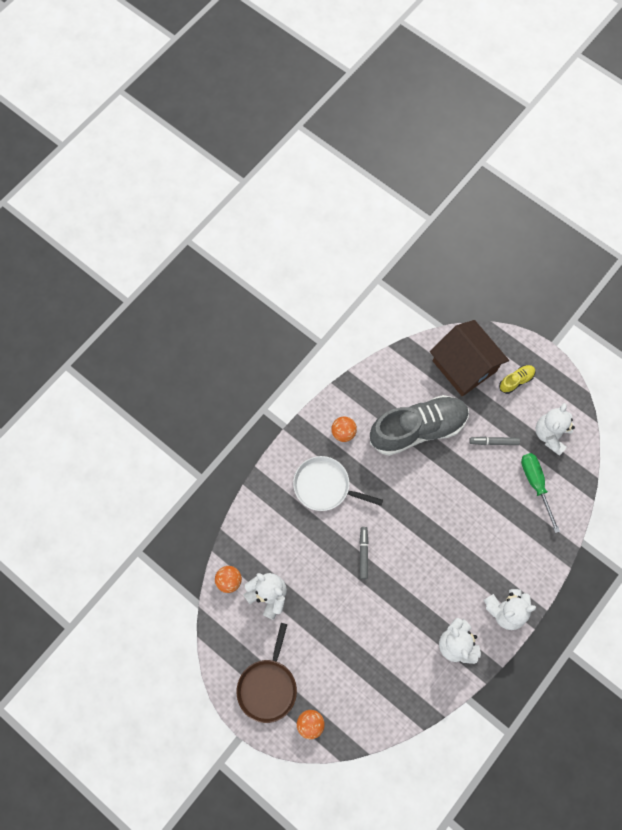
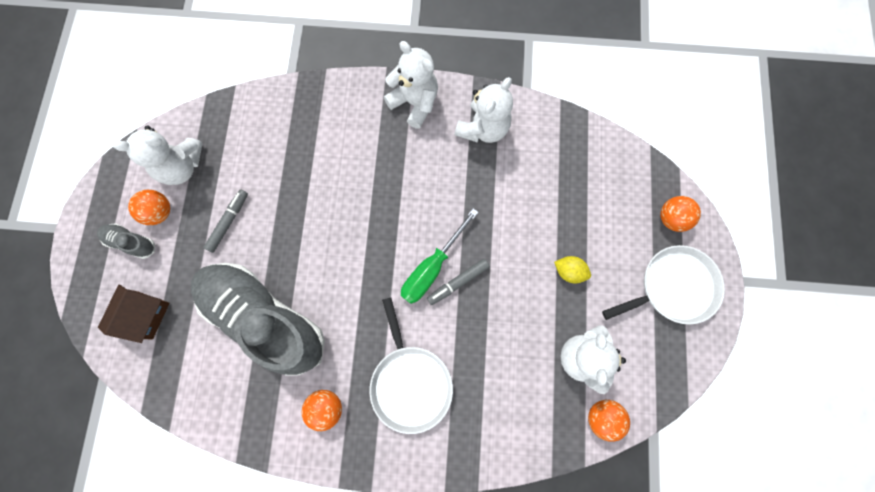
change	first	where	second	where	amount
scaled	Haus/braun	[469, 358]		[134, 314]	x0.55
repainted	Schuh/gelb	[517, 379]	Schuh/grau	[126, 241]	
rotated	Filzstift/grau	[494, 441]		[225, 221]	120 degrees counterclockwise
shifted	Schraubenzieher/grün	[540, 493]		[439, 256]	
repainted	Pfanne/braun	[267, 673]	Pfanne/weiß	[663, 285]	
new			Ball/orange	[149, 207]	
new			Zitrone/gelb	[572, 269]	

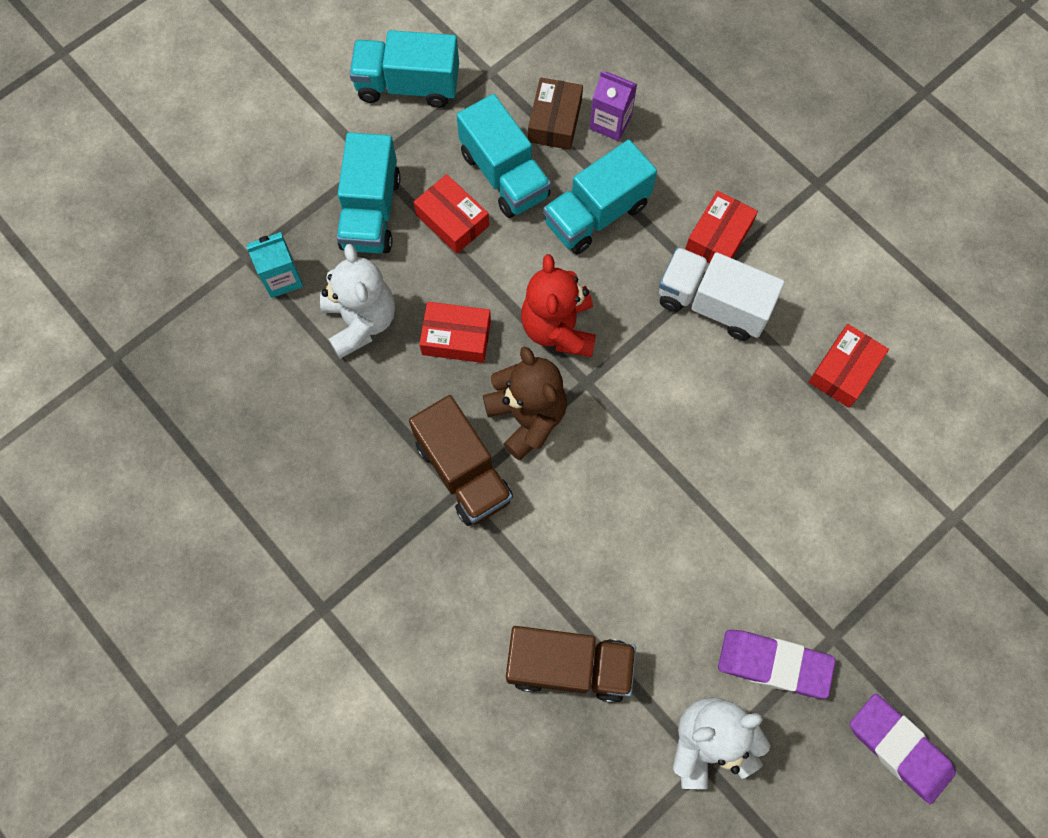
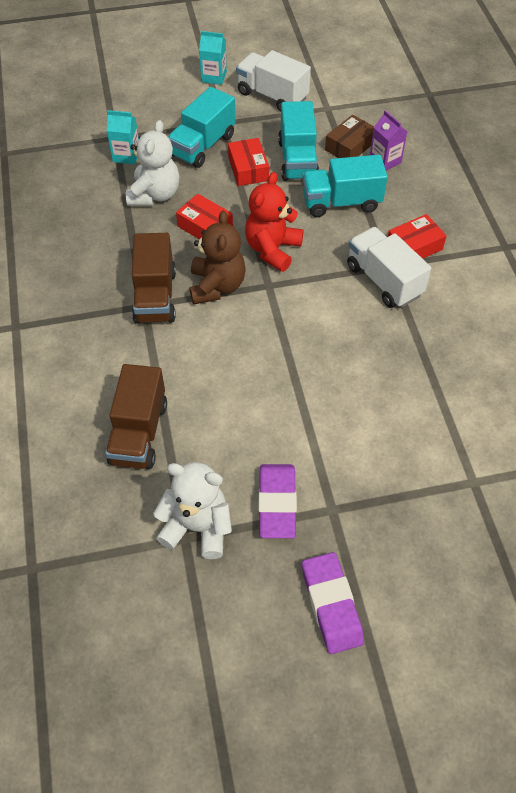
change	first	where	second	where	amount
repainted	Lastwagen/türkis	[404, 69]	Lastwagen/weiß	[273, 81]	
gone	Schachtel/rot	[848, 366]			
rotated	Lastwagen/braun	[571, 664]		[136, 416]	60 degrees clockwise
rotated	Radiergummi/lila	[777, 664]		[278, 501]	45 degrees clockwise
new			Getränkekarton/türkis	[213, 58]	

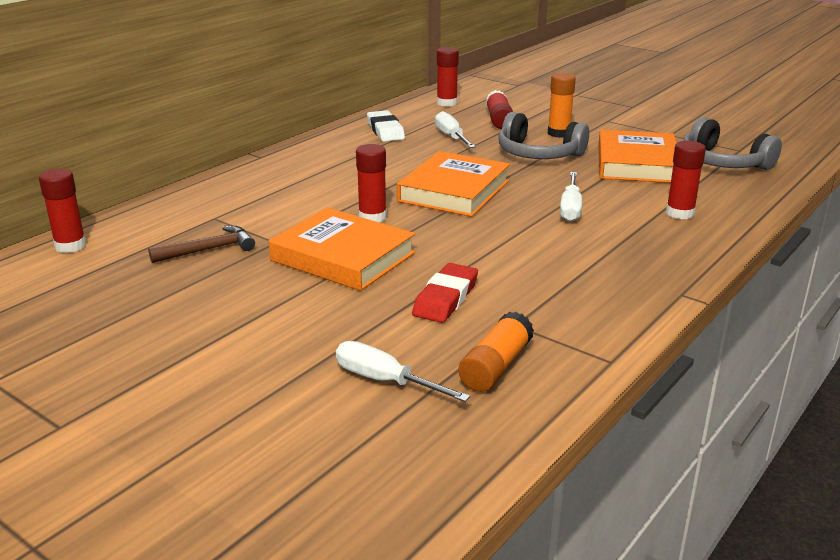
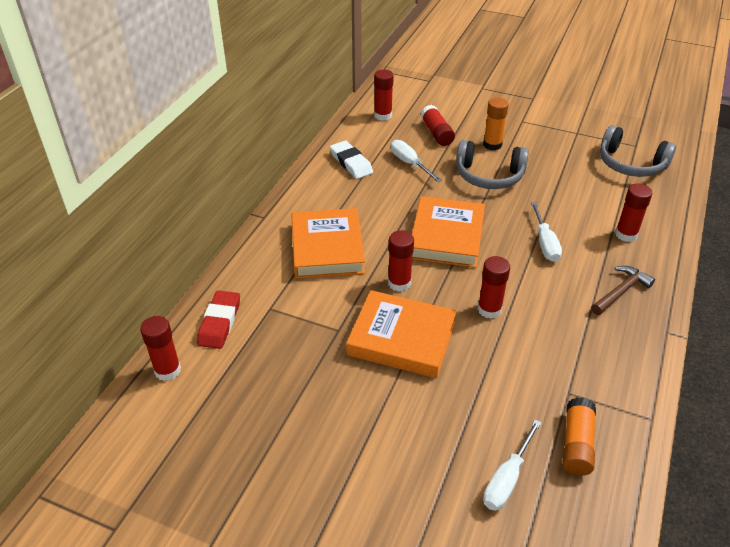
change	first	where	second	where	amount
shifted	Buch/orange	[637, 156]		[328, 243]	
shifted	Hammer/braun	[201, 244]		[623, 290]	
shifted	Radiergummi/rot	[445, 293]		[218, 319]	
rotated	Schraubenzieher/weiß	[403, 371]		[512, 465]	75 degrees counterclockwise
new			Klebestift/rot	[494, 287]	

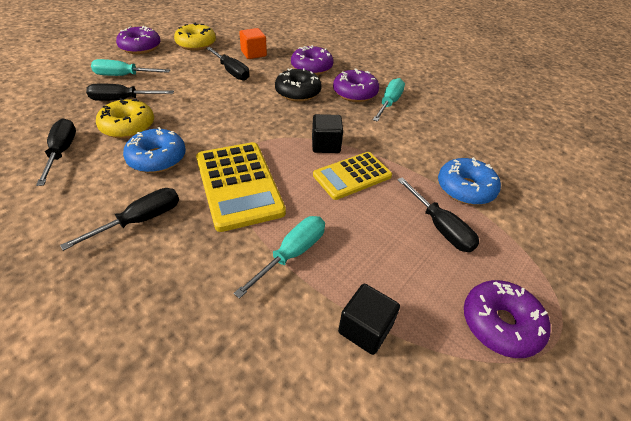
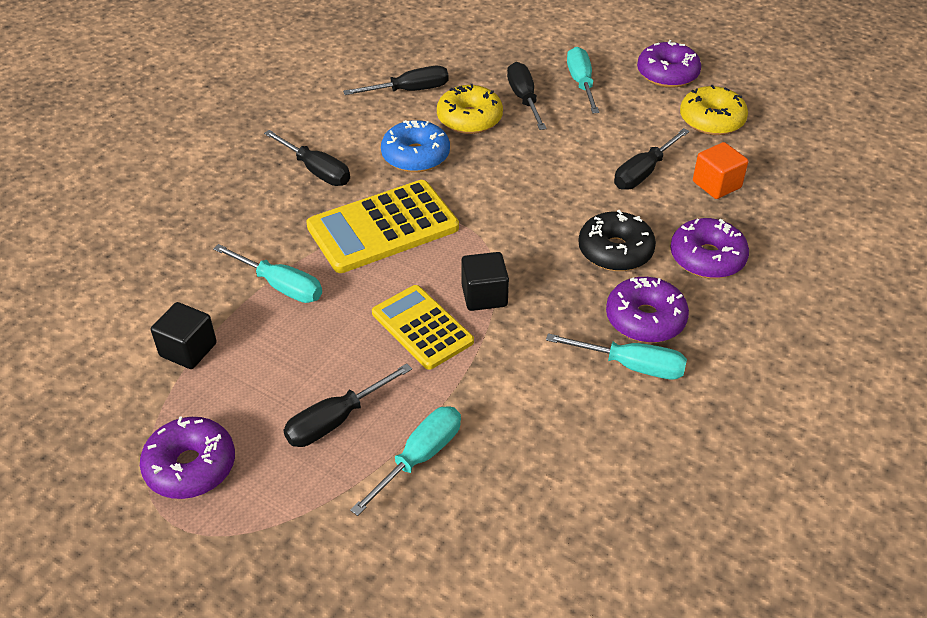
change	first	where	second	where	amount
swapped	Donut/blau	[469, 181]	Schraubenzieher/türkis	[405, 461]	

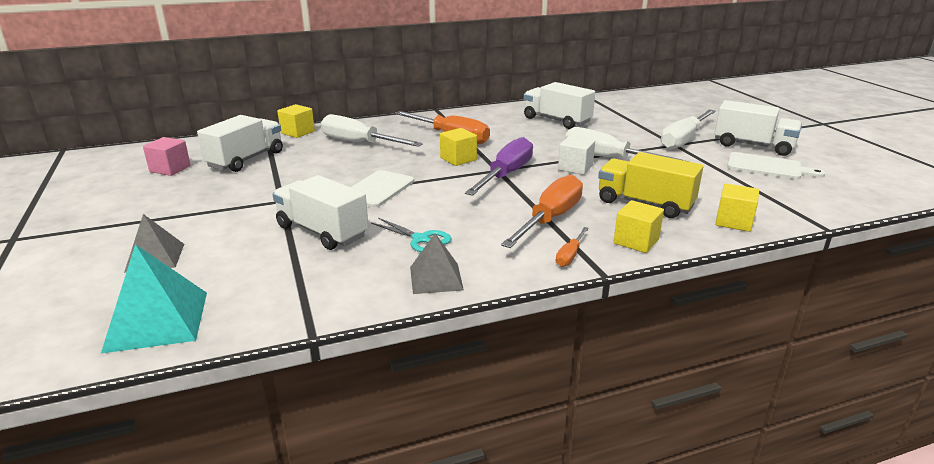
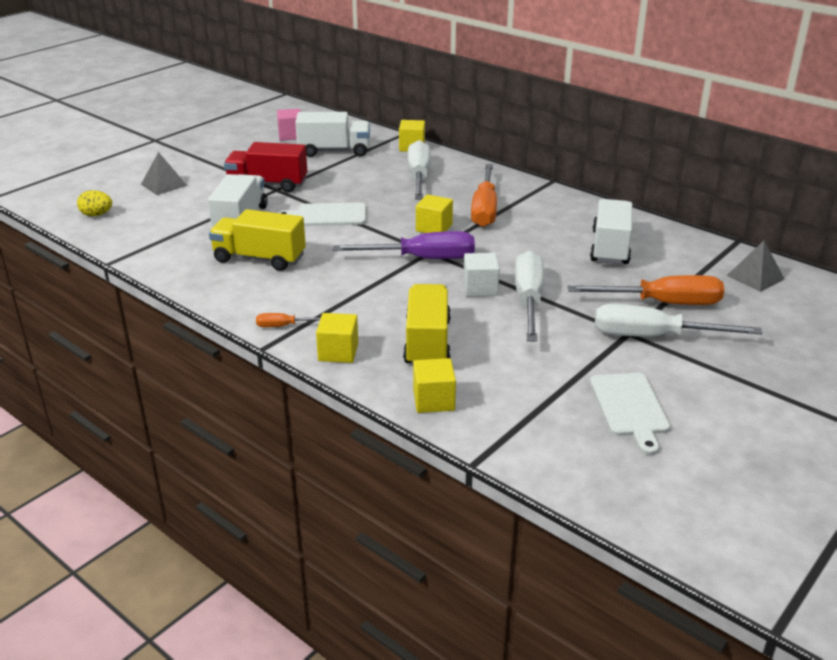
change	first	where	second	where	amount
gone	Lastwagen/weiß	[758, 128]			
shifted	Schraubenzieher/orange	[542, 211]		[646, 290]	
swapped	Schere/türkis	[411, 235]	Lastwagen/gelb	[257, 240]	
shifted	Pyramide/grau	[437, 263]		[755, 266]	
swapped	Pyramide/türkis	[154, 298]	Ei/gelb	[94, 203]	
new			Lastwagen/rot	[265, 167]	

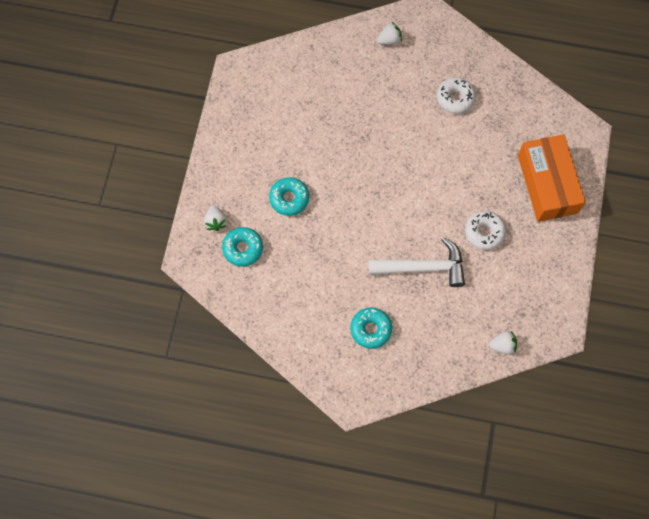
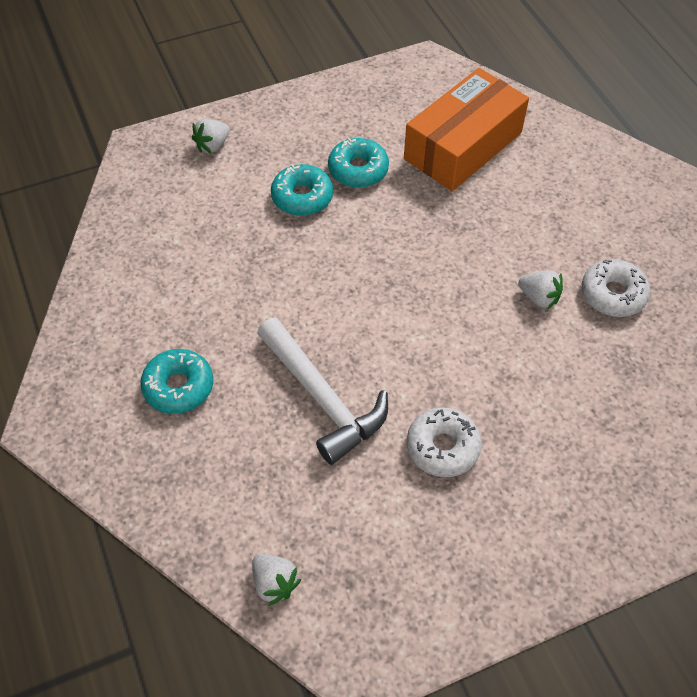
change	first	where	second	where	amount
shifted	Erdbeere/weiß	[389, 33]		[540, 290]	
shifted	Schachtel/orange	[552, 178]		[466, 129]	
shifted	Donut/türkis	[242, 247]		[358, 163]	

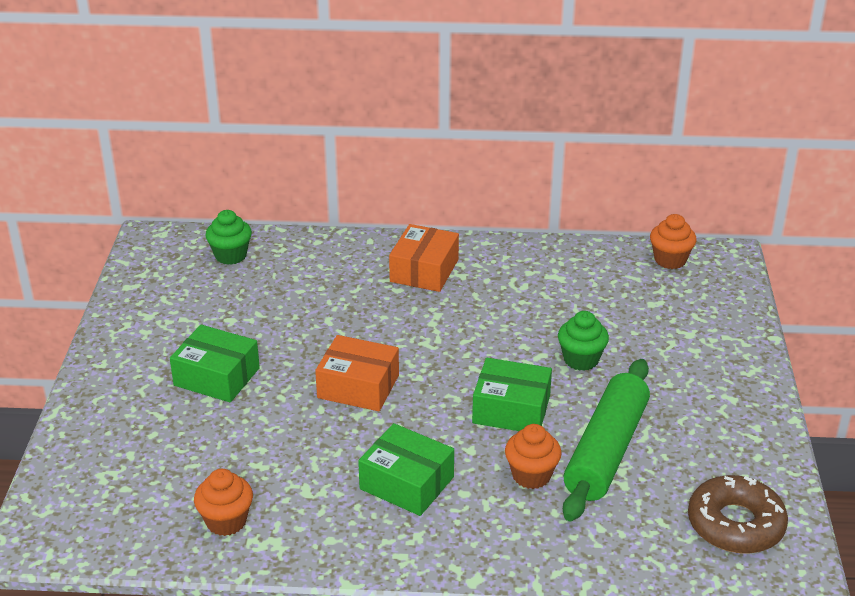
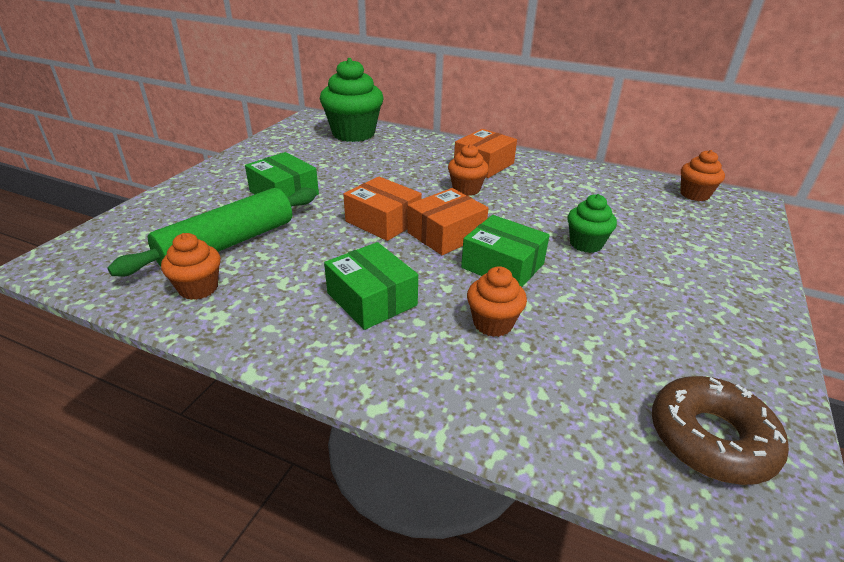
change	first	where	second	where	amount
scaled	Muffin/grün	[228, 237]		[351, 100]	x1.85
shifted	Nudelholz/grün	[606, 440]		[212, 232]	
new			Muffin/orange	[468, 170]	
new			Schachtel/orange	[448, 221]	

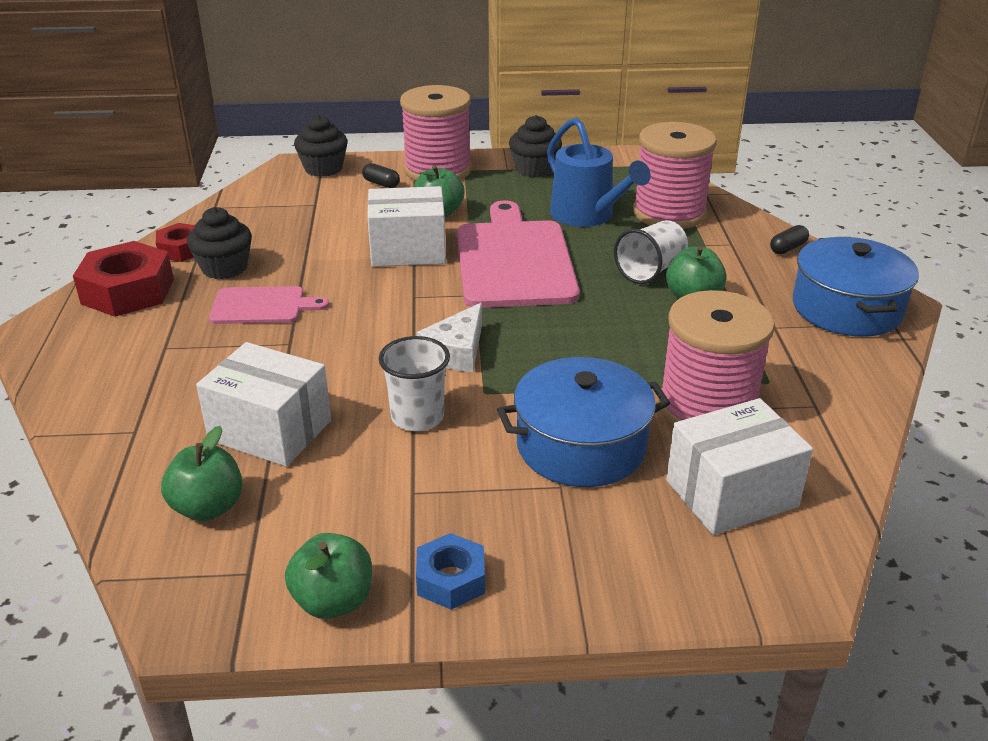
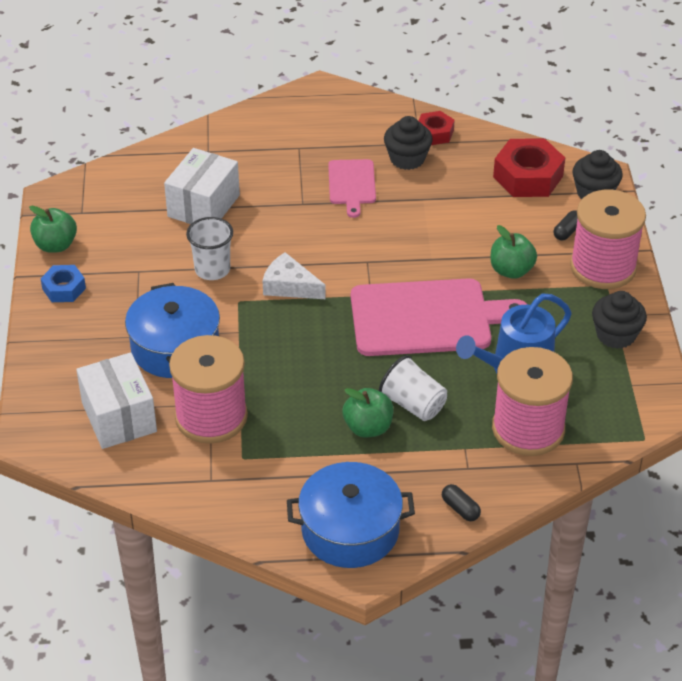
change	first	where	second	where	amount
gone	Schachtel/weiß	[406, 226]			
shifted	Sechskantmutter/rot	[123, 279]		[529, 167]	
gone	Apfel/grün	[202, 473]			

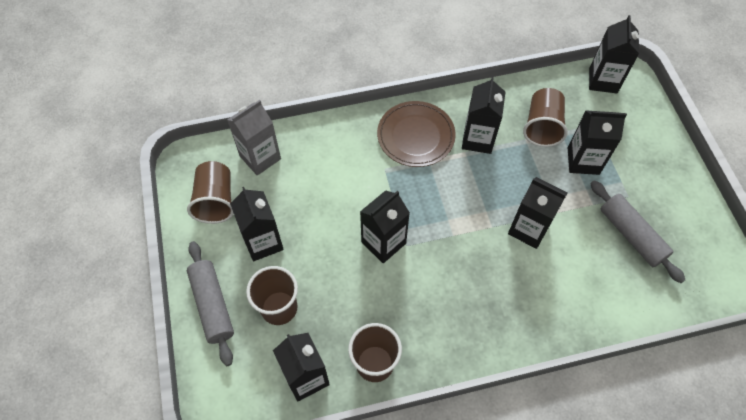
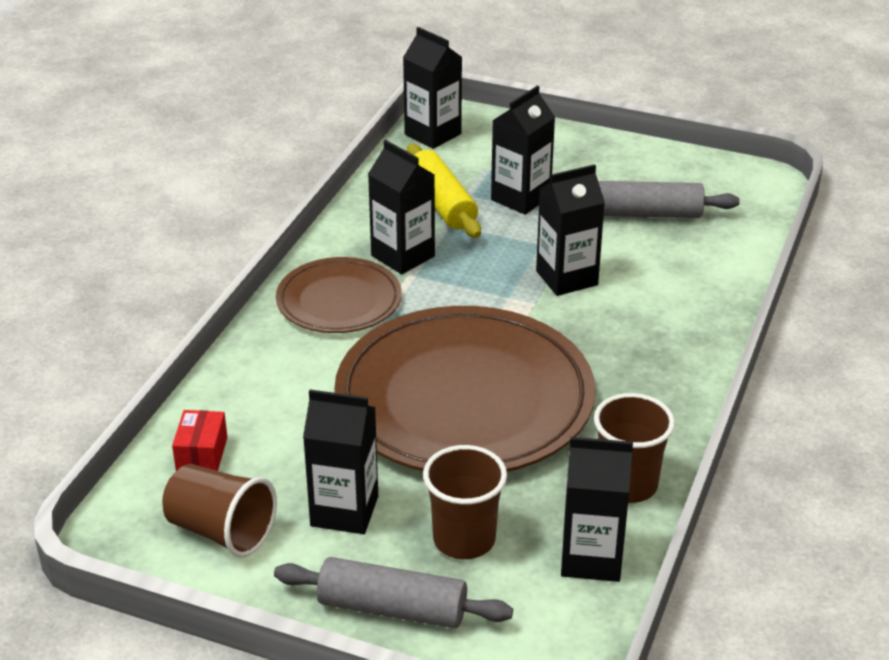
change	first	where	second	where	amount
swapped	Becher/braun	[545, 117]	Nudelholz/gelb	[444, 191]	
swapped	Getränkekarton/grau	[254, 137]	Schachtel/rot	[199, 440]	
swapped	Getränkekarton/schwarz	[385, 226]	Teller/braun	[465, 389]	

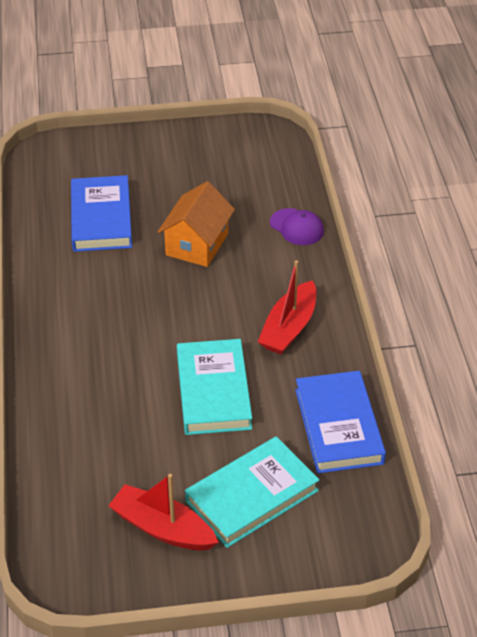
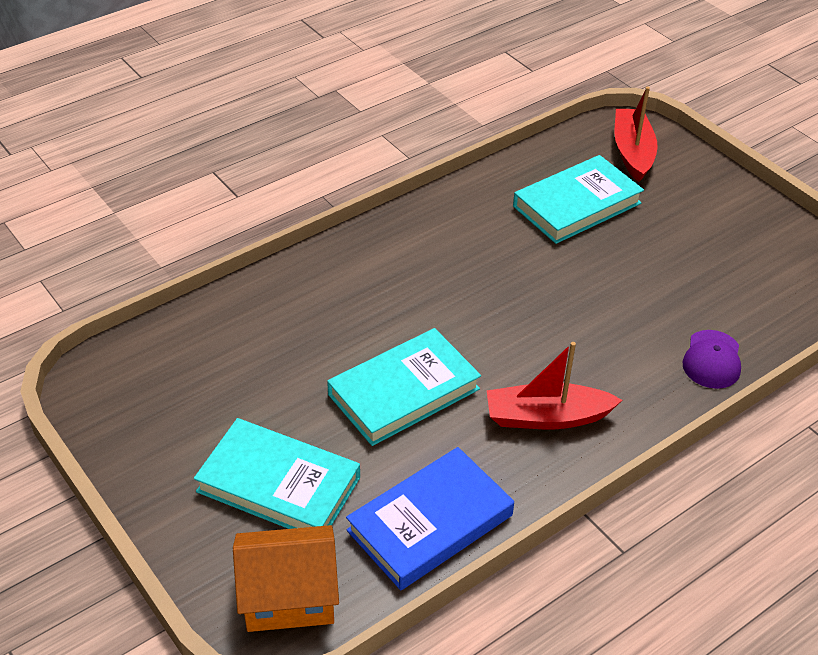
change	first	where	second	where	amount
repainted	Buch/blau	[101, 213]	Buch/türkis	[578, 199]	
shifted	Haus/orange	[196, 224]		[286, 578]	
shifted	Boot/rot	[163, 512]		[636, 134]	

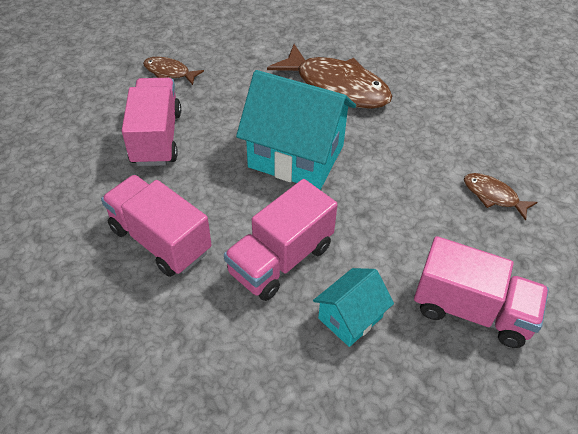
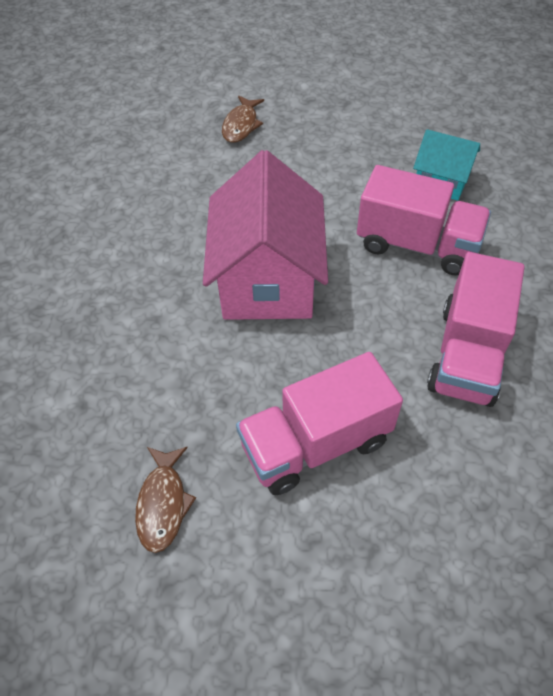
change	first	where	second	where	amount
gone	Fisch/braun	[329, 76]			
repainted	Haus/türkis	[296, 130]	Haus/rosa	[265, 235]	
gone	Lastwagen/rosa	[481, 292]			

